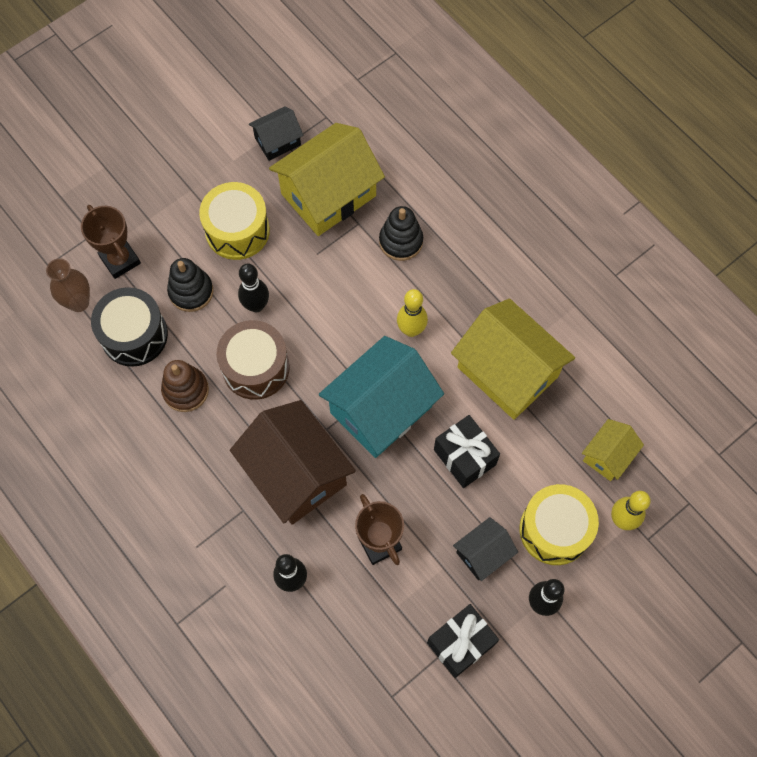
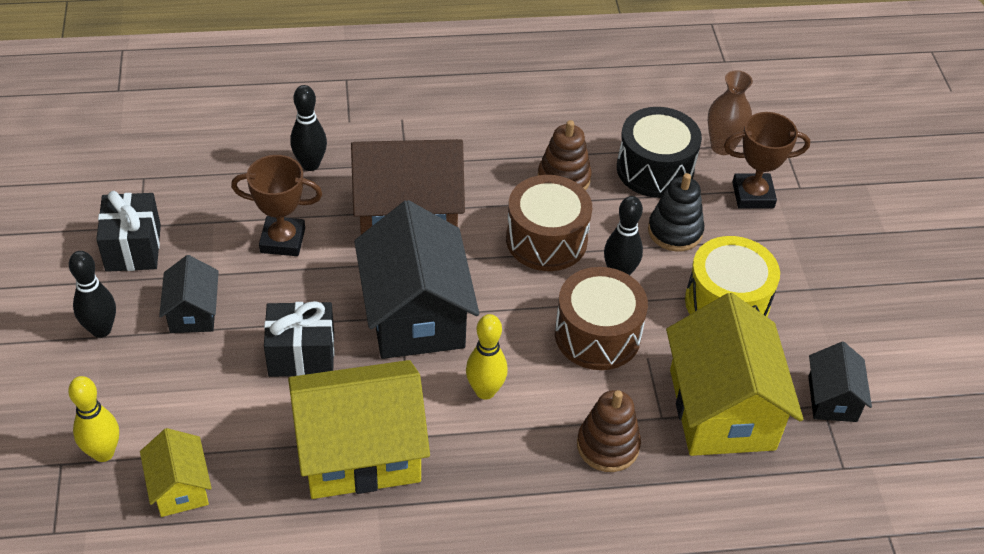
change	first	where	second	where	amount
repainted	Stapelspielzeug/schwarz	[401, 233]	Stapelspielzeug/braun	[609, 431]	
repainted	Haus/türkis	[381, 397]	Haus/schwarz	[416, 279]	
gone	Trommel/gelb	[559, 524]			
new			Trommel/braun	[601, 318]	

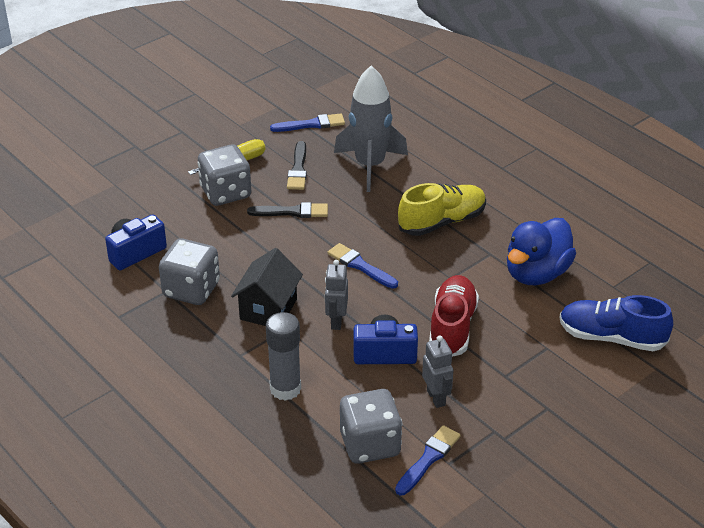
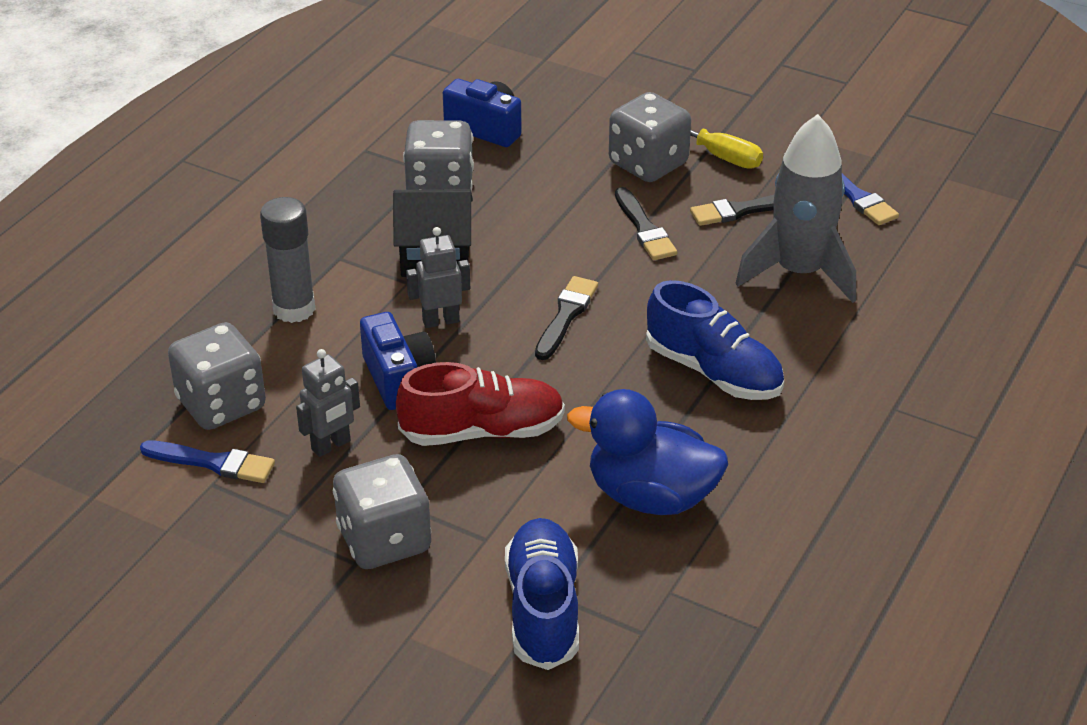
change	first	where	second	where	amount
repainted	Schuh/gelb	[442, 209]	Schuh/blau	[715, 340]	
repainted	Pinsel/blau	[362, 266]	Pinsel/schwarz	[566, 318]	
new			Spielwürfel/grau	[382, 511]	

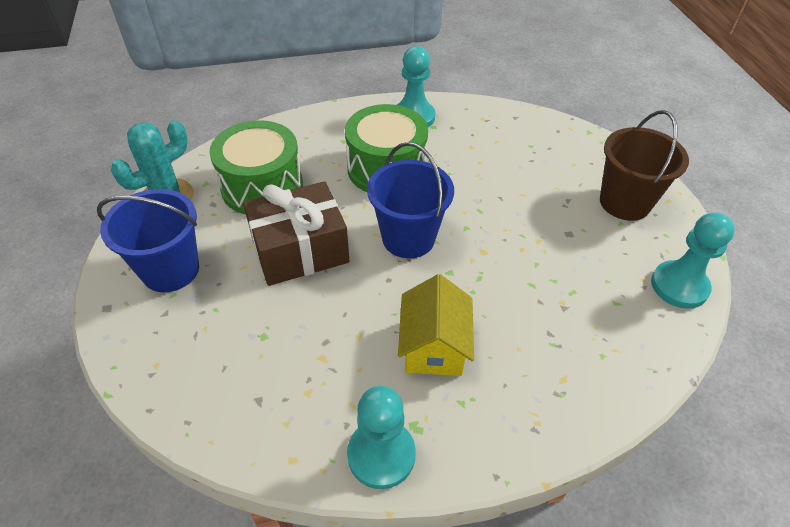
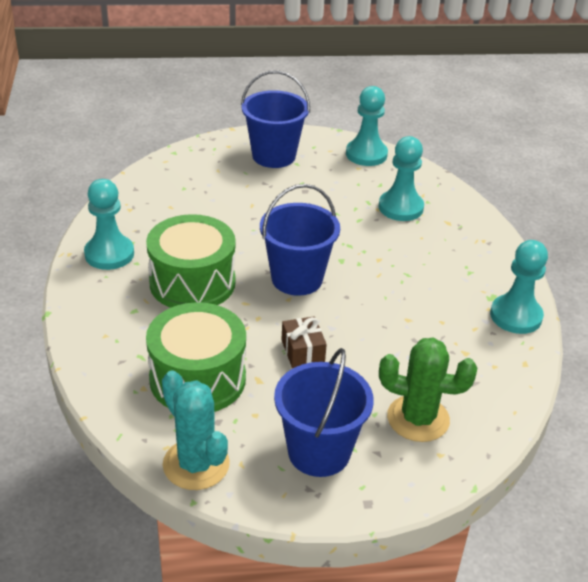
change	first	where	second	where	amount
repainted	Eimer/braun	[644, 165]	Eimer/blau	[275, 119]	
scaled	Geschenk/braun	[296, 233]		[304, 342]	x0.49
gone	Haus/gelb	[436, 325]			
new			Bauer/türkis	[401, 178]	
new			Kaktus/grün	[428, 390]	

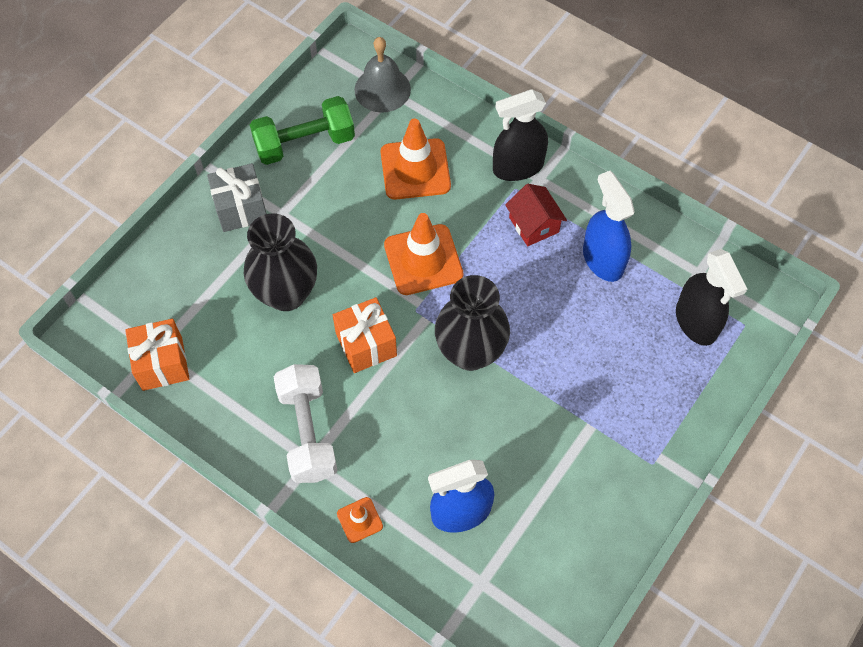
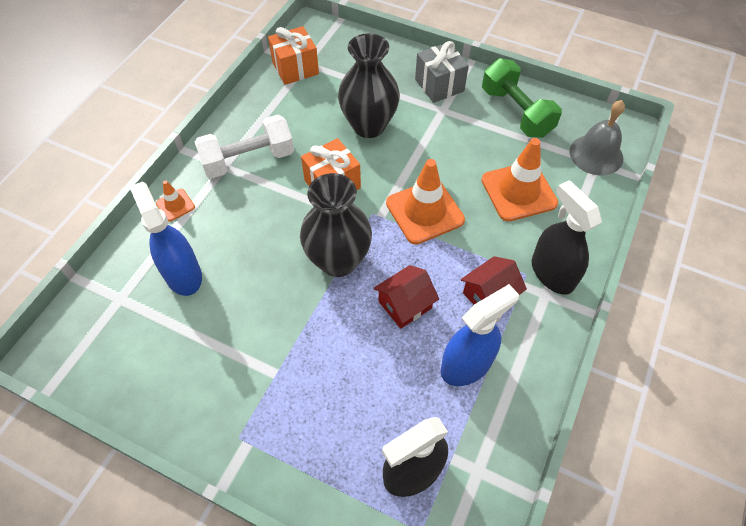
change	first	where	second	where	amount
new			Haus/rot	[406, 297]	

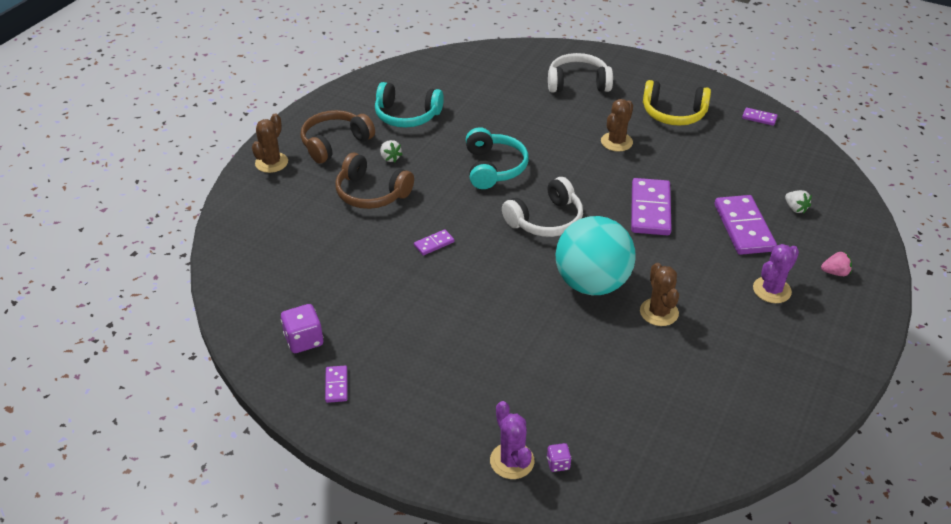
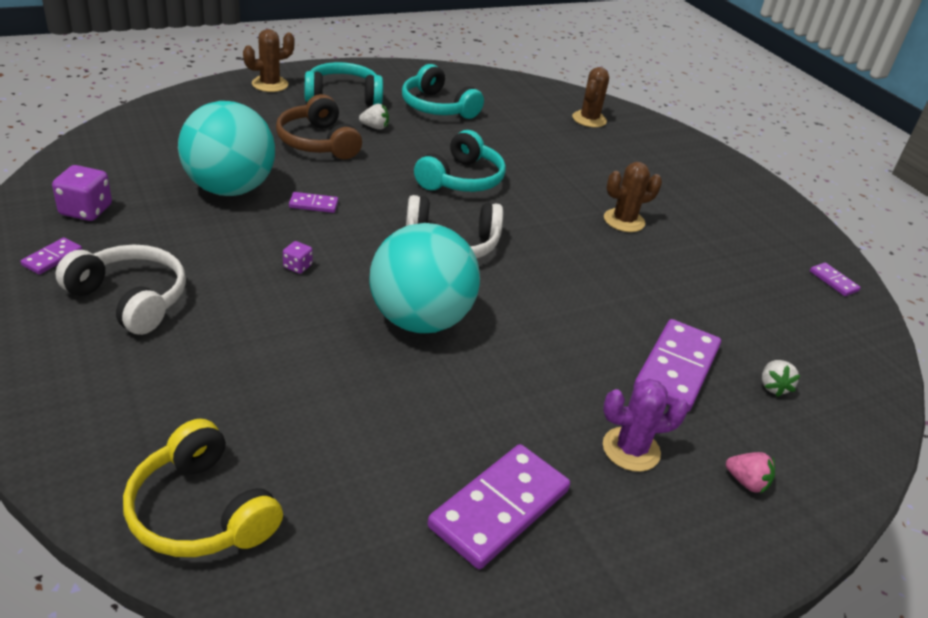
change	first	where	second	where	amount
shifted	Kopfhörer/weiß	[580, 73]		[120, 290]	
shifted	Kopfhörer/gelb	[677, 103]		[203, 488]	
repainted	Kopfhörer/braun	[338, 137]	Kopfhörer/türkis	[344, 84]	
rotated	Erdbeere/weiß	[391, 151]		[374, 117]	90 degrees counterclockwise
shifted	Dominostein/lila	[651, 206]		[498, 506]	
shifted	Kaktus/braun	[659, 294]		[590, 97]	
gone	Kaktus/lila	[512, 440]			
shifted	Spielwürfel/lila	[559, 457]		[297, 257]	
new			Ball/türkis	[226, 148]	

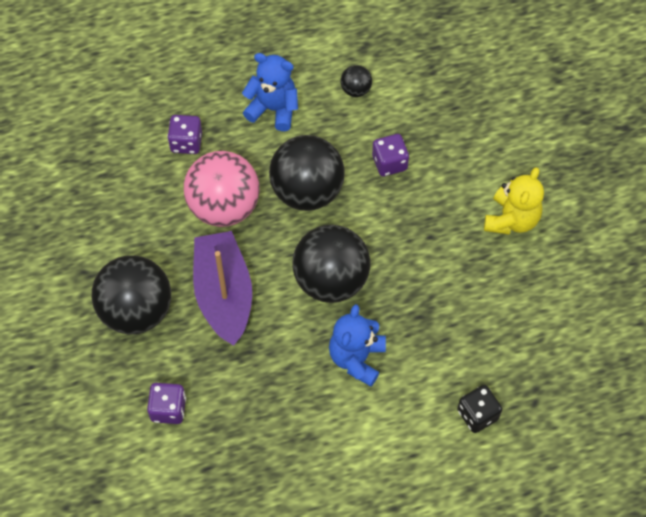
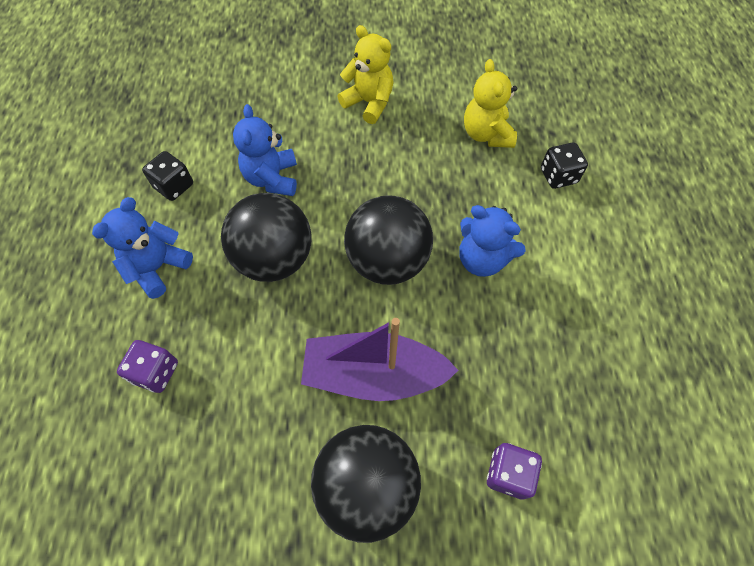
change	first	where	second	where	amount
swapped	Ball/schwarz	[356, 81]	Spielwürfel/schwarz	[167, 176]	
swapped	Spielwürfel/lila	[390, 155]	Teddybär/blau	[265, 150]	
gone	Ball/rosa	[222, 189]			
new			Teddybär/gelb	[490, 103]	

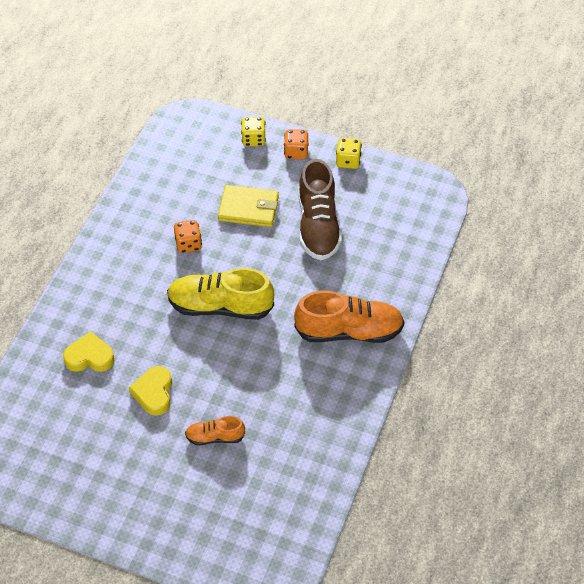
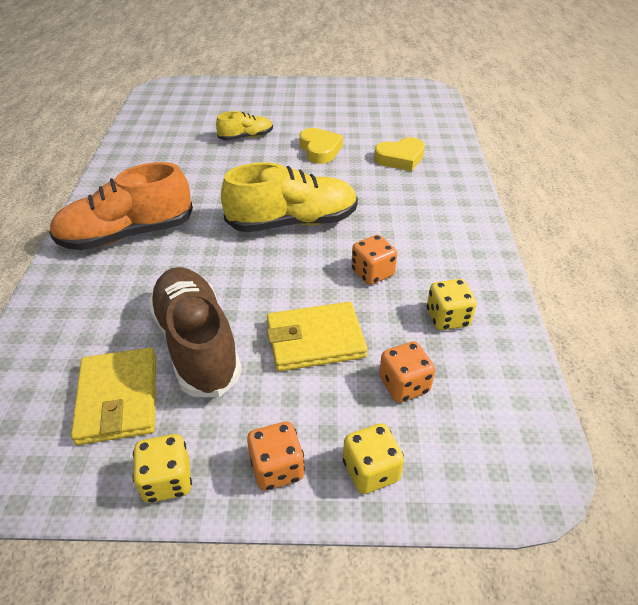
change	first	where	second	where	amount
repainted	Schuh/orange	[215, 430]	Schuh/gelb	[244, 126]	
new			Spielwürfel/gelb	[452, 304]	
new			Spielwürfel/orange	[407, 372]	
new			Geldbörse/gelb	[113, 396]	

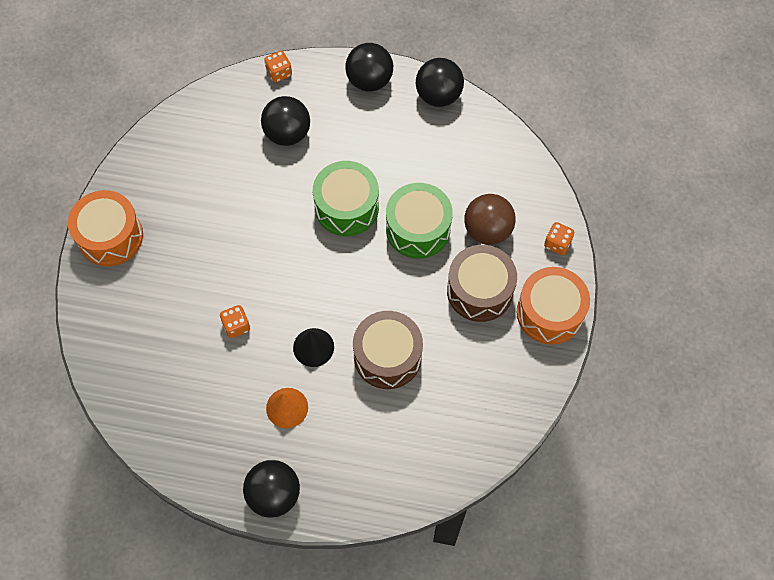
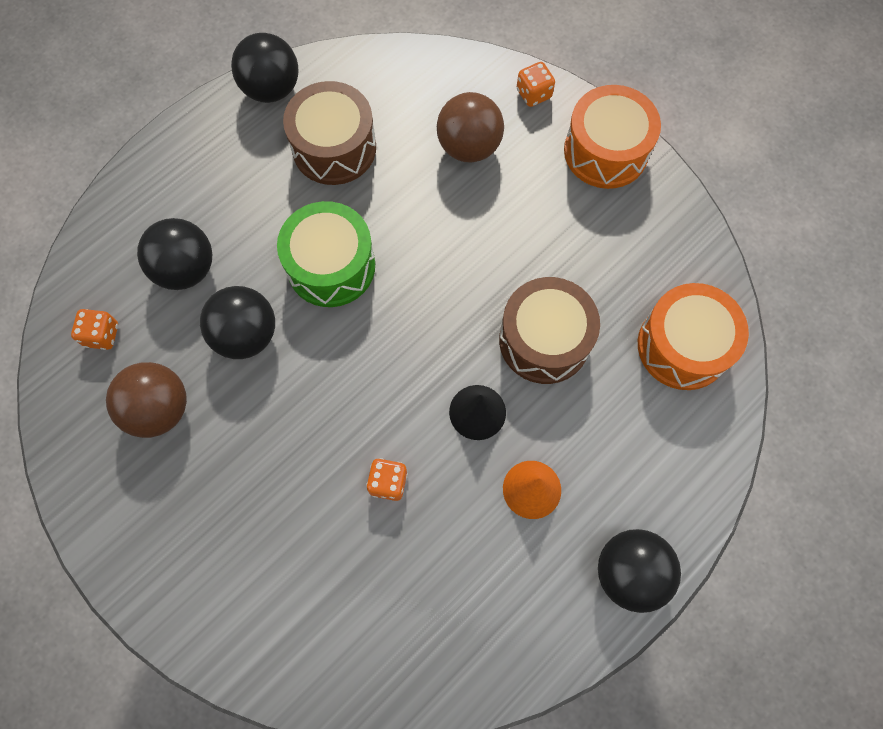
change	first	where	second	where	amount
shifted	Ball/schwarz	[369, 67]		[237, 322]	
shifted	Spielwürfel/orange	[278, 66]		[94, 329]	
gone	Trommel/grün	[419, 221]			
shifted	Trommel/orange	[105, 228]		[693, 336]	
shifted	Trommel/braun	[482, 283]		[329, 133]	
new			Ball/braun	[146, 400]	

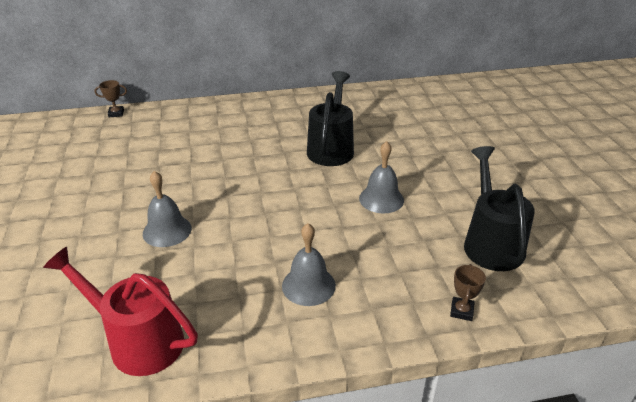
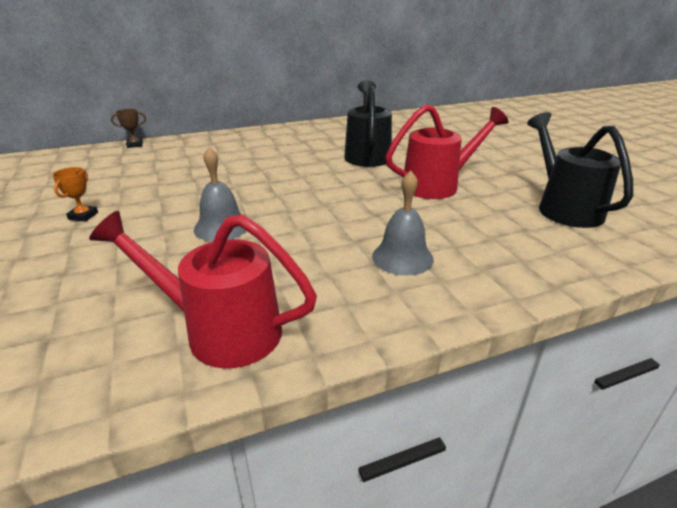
change	first	where	second	where	amount
swapped	Glocke/grau	[381, 177]	Gießkanne/rot	[446, 151]	
gone	Pokal/braun	[468, 292]			
new			Pokal/orange	[75, 194]	

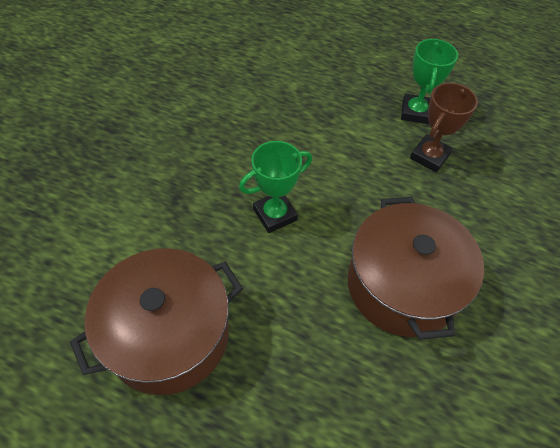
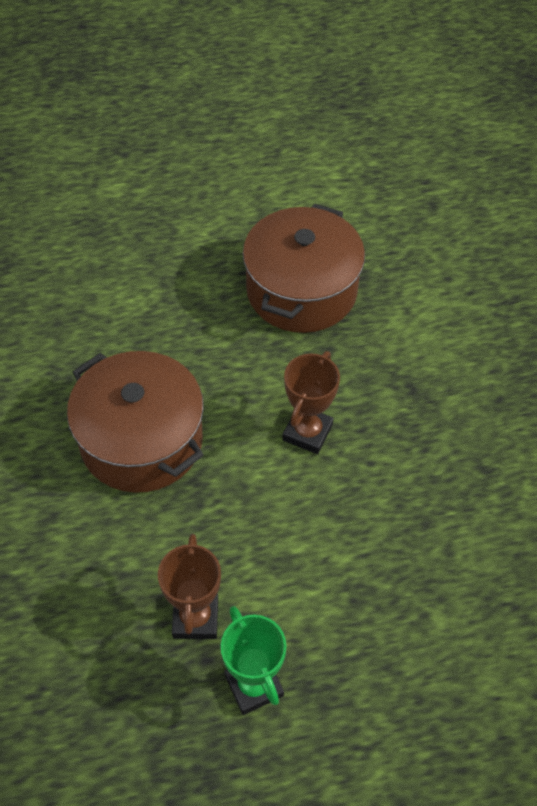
change	first	where	second	where	amount
repainted	Pokal/grün	[275, 187]	Pokal/braun	[311, 402]	

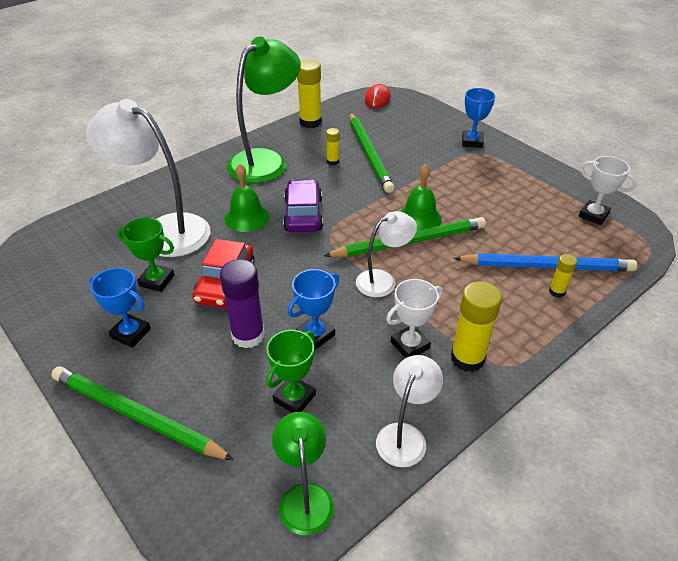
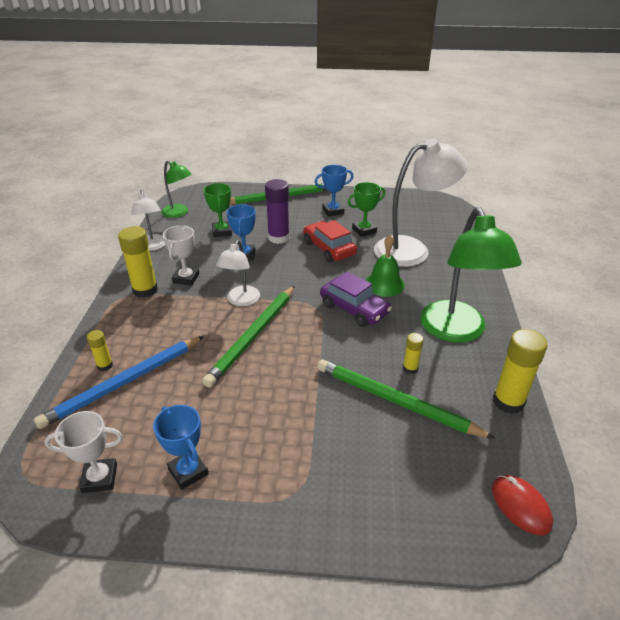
change	first	where	second	where	amount
shifted	Pokal/blau	[478, 118]		[181, 447]	
gone	Glocke/grün	[421, 197]			

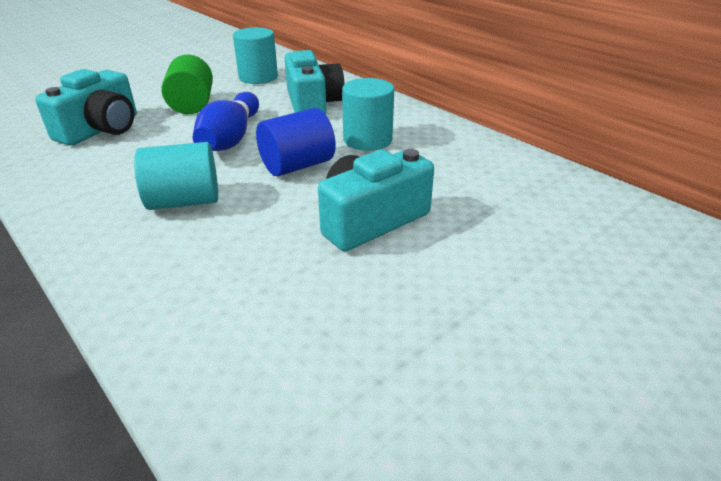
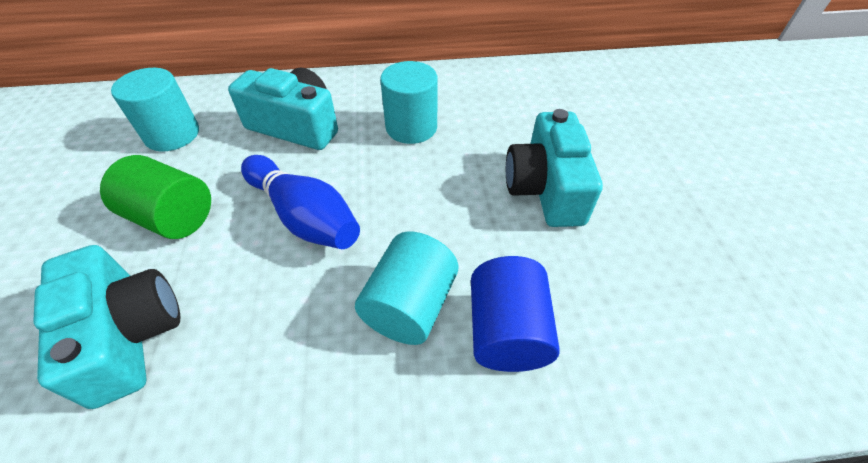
change	first	where	second	where	amount
shifted	Vollzylinder/blau	[296, 142]		[515, 314]	

